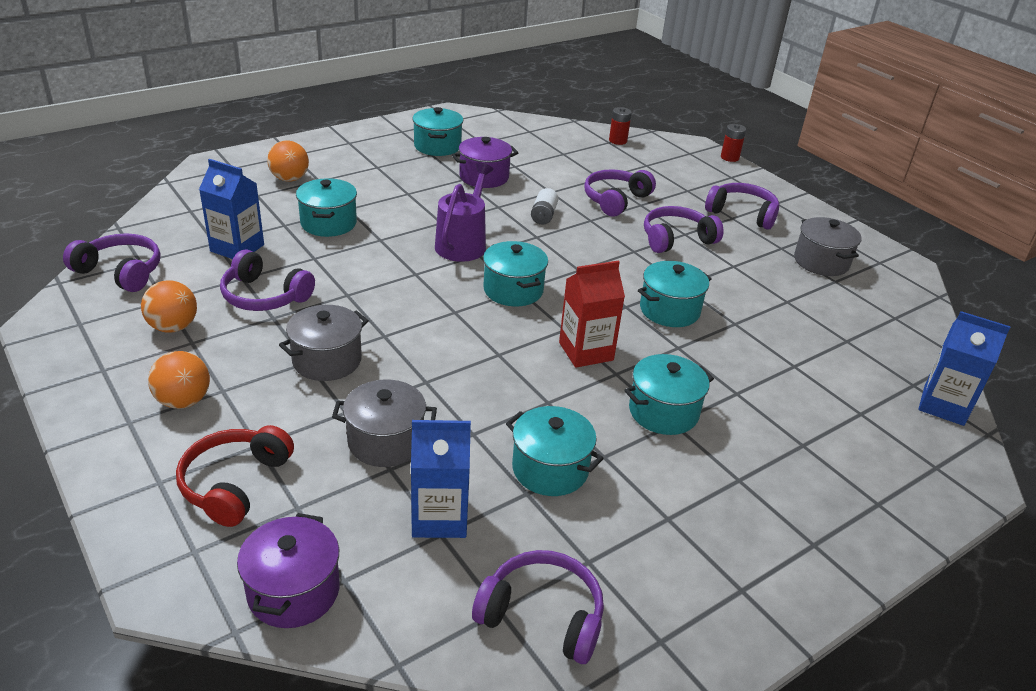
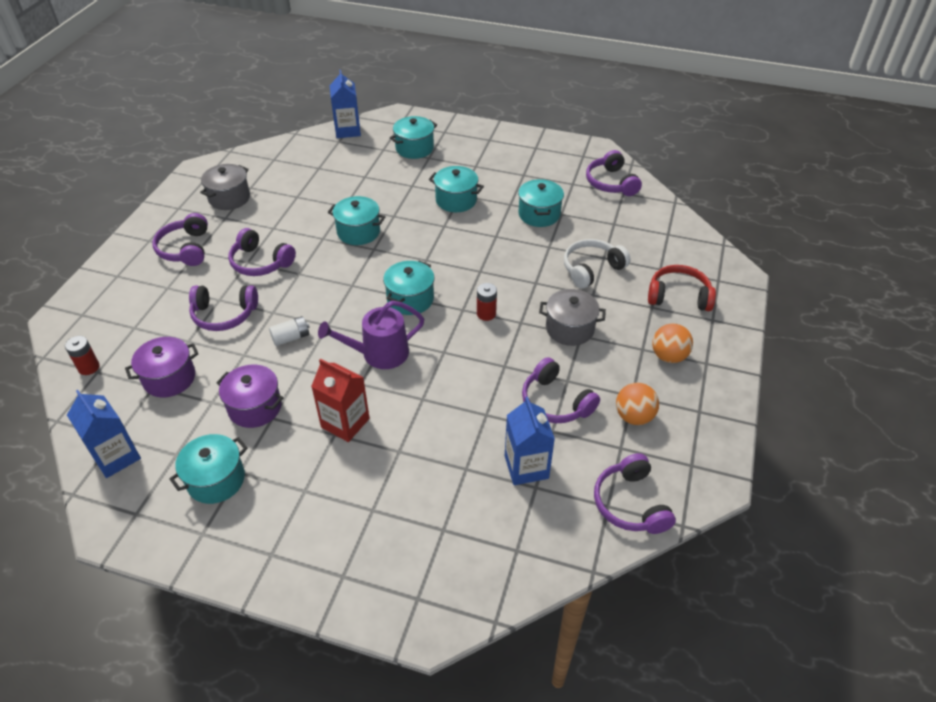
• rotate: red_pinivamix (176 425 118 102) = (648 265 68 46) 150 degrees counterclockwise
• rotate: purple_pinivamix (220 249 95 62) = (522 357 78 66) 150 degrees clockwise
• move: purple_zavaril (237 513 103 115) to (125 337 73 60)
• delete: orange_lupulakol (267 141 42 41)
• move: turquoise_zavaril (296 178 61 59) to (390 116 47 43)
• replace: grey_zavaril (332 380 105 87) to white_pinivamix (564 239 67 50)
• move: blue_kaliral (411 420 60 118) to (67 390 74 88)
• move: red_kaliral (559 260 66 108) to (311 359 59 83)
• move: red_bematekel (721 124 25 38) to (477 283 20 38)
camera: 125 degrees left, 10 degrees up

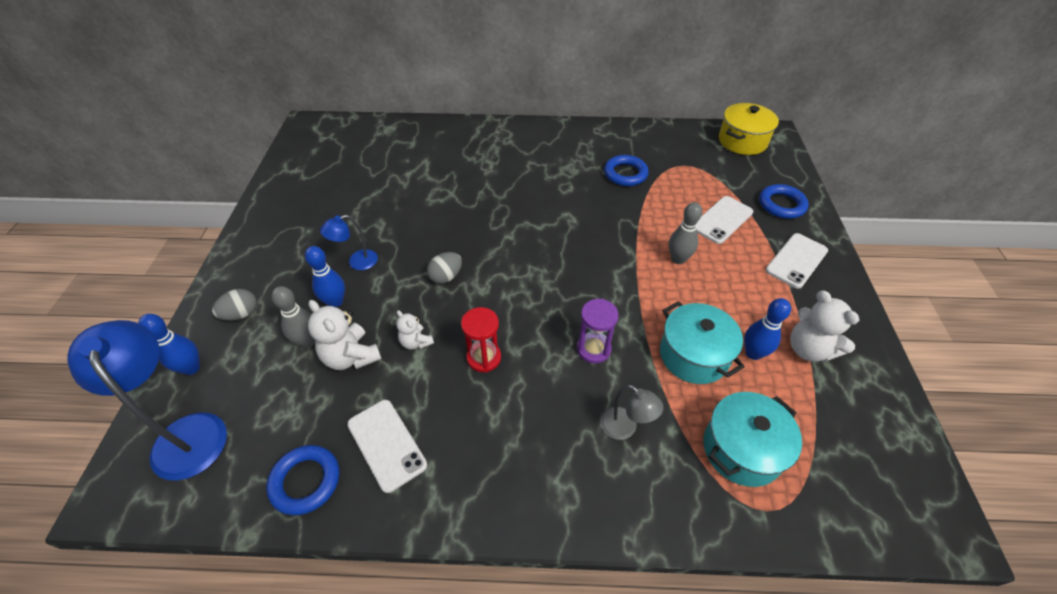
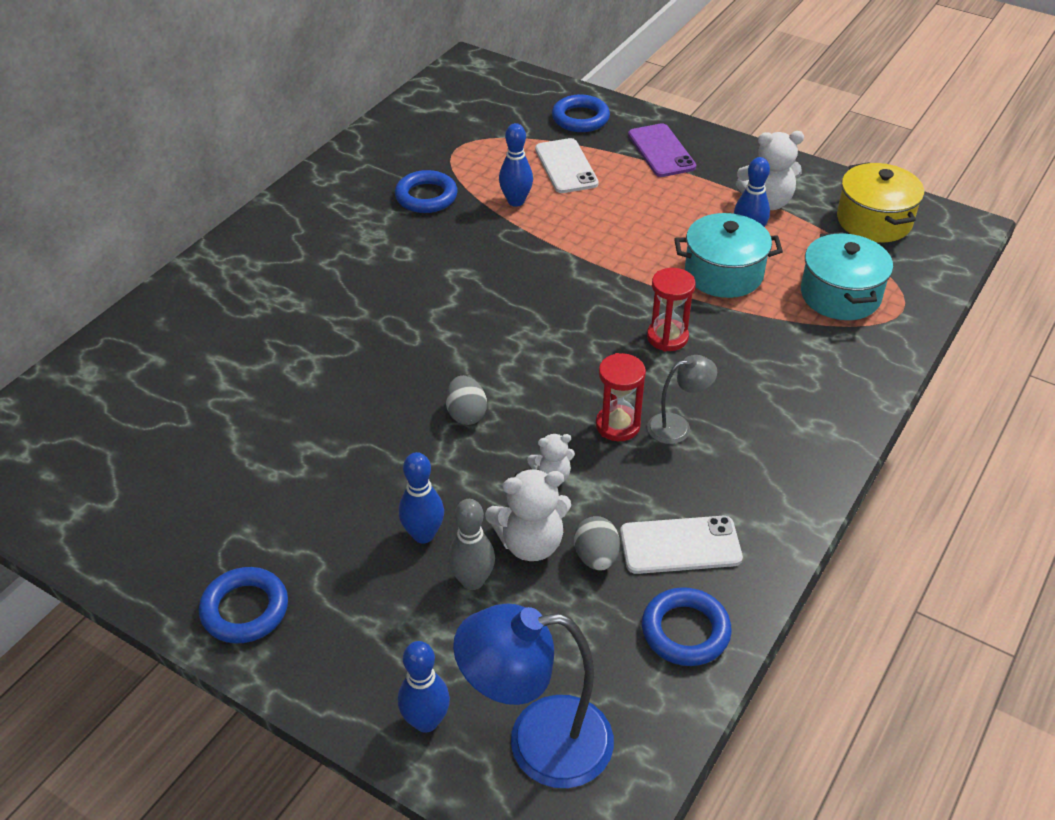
• move: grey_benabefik (212 289 45 32) to (574 516 46 55)
• delete: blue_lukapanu (320 215 58 55)
• recolor: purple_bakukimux (577 299 42 65) to red_bakukimux (647 268 49 83)
• move: grey_lukapanu (600 385 64 55) to (647 355 70 89)
• delete: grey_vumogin (669 202 33 62)
• move: yellow_zavaril (719 103 60 52) to (837 162 87 81)
• recolor: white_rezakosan (766 233 62 56) to purple_rezakosan (628 123 68 54)
• insert: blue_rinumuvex (199 567 89 76)
• insert: blue_vumogin (499 123 34 84)
camera: 60 degrees left, 5 degrees down

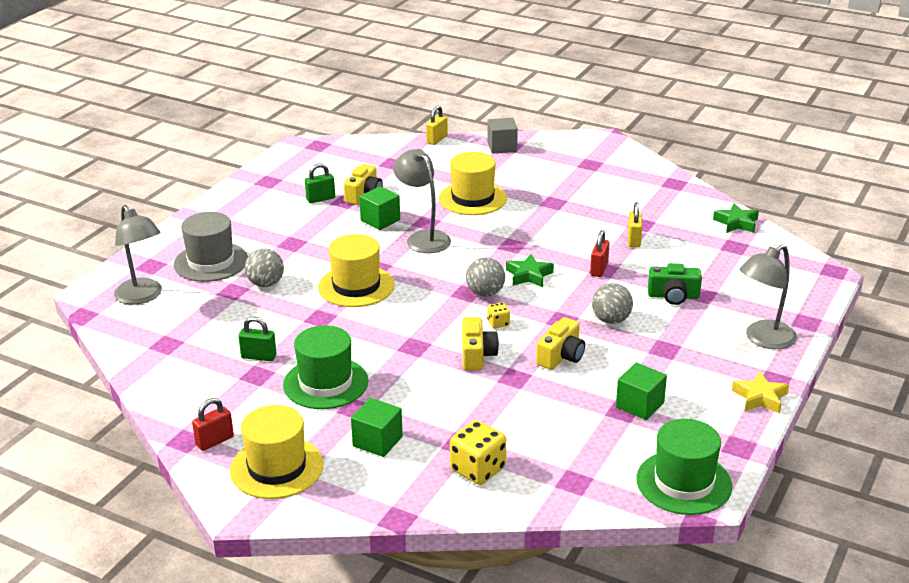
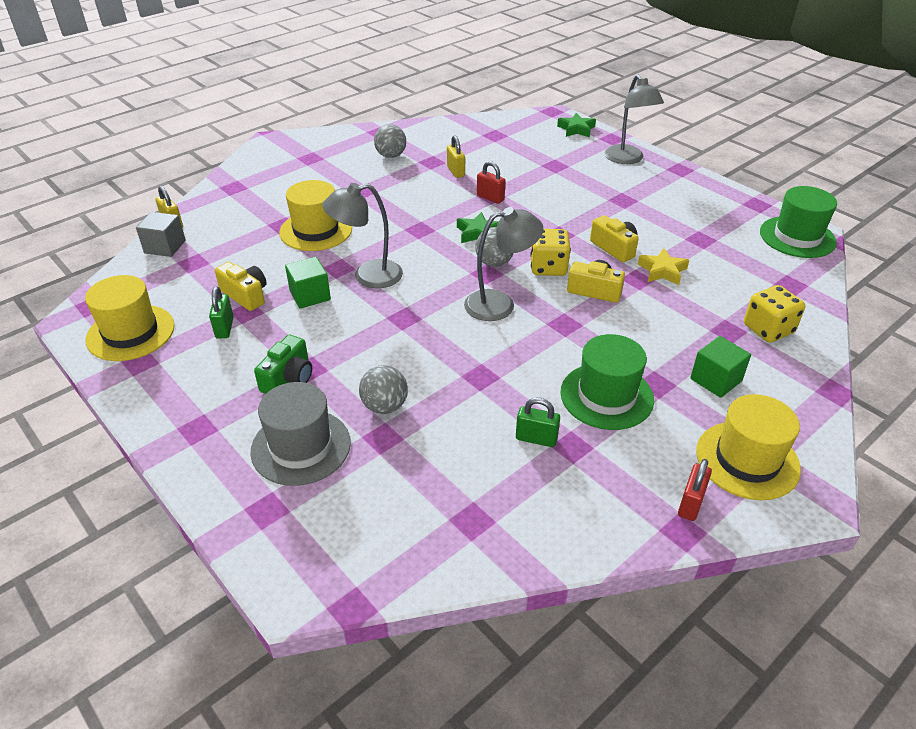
• move: grey_lukapanu (114 205 48 99) to (464 207 79 114)
• rotate: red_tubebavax (192 398 42 53) = (678 459 34 62) 45 degrees clockwise
• rotate: green_tubebavax (238 316 39 45) = (516 398 44 49) 75 degrees clockwise
• move: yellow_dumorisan (318 234 77 73) to (85 275 90 86)
• move: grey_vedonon (487 118 31 36) to (136 212 50 45)
• resize: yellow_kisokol (487 302 23 26) = (530 229 41 47) x1.95
• move: grey_lupulakol (592 283 41 41) to (374 124 32 34)
• delete: green_vedonon (616 363 51 57)
• rotate: yellow_tubebavax (628 202 14 46) = (447 135 18 43) 45 degrees clockwise
• move: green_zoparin (648 263 54 42) to (254 335 58 59)
• move: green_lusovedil (713 203 46 30) to (557 113 39 24)
• move: yellow_lusovedil (732 371 57 43) to (638 248 51 37)
camera: 70 degrees left, 10 degrees up

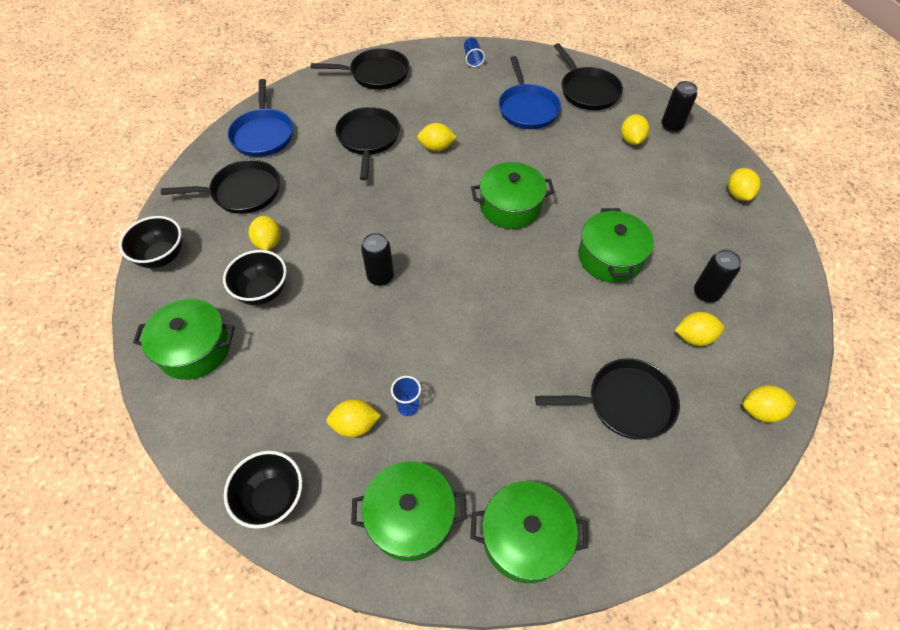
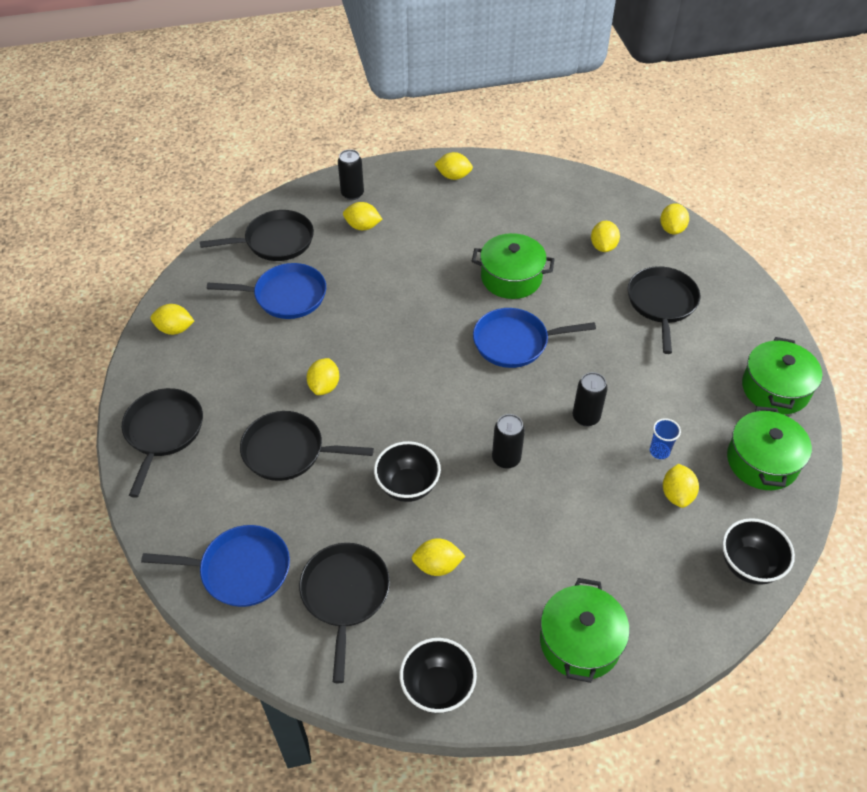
• move: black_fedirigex (223 250 64 55) to (374 441 67 61)
• replace: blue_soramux (464 38 21 29) to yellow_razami (151 304 43 31)
• delete: green_zavaril (471 162 84 67)
• move: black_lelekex (694 249 47 54) to (573 372 35 54)
• insert: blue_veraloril (473 308 123 60)
camera: 80 degrees left, 5 degrees down

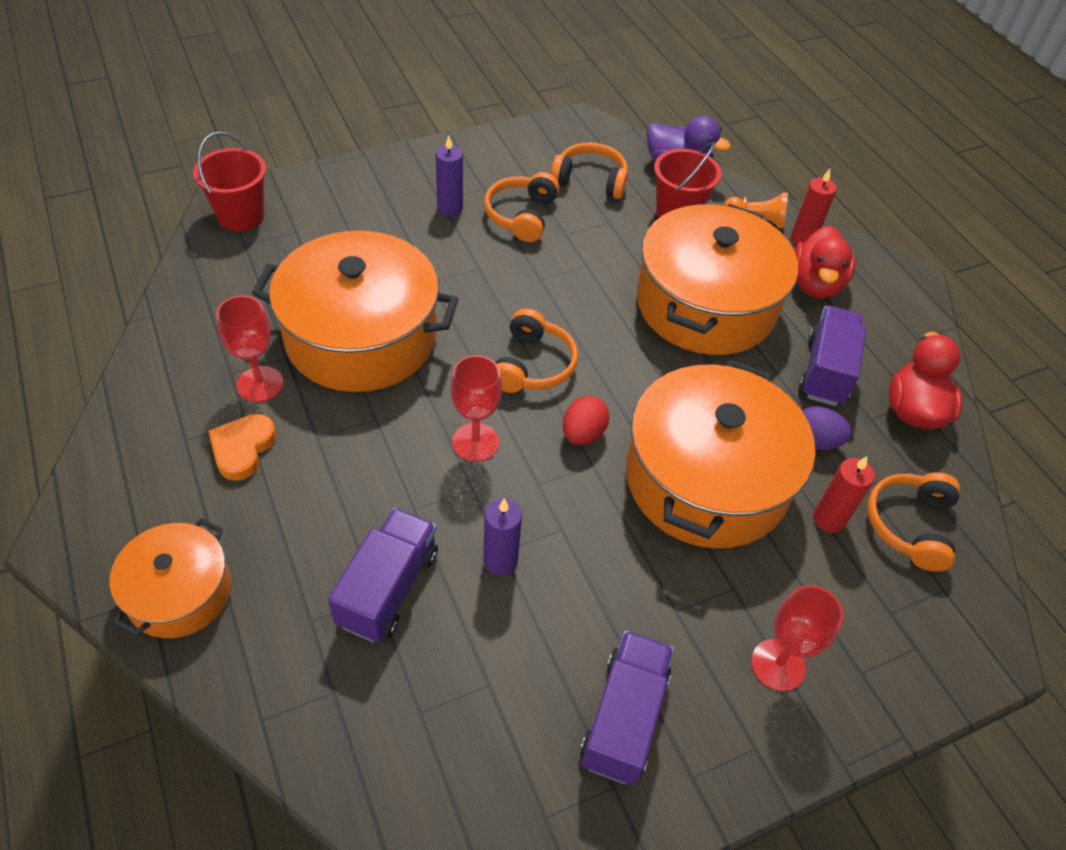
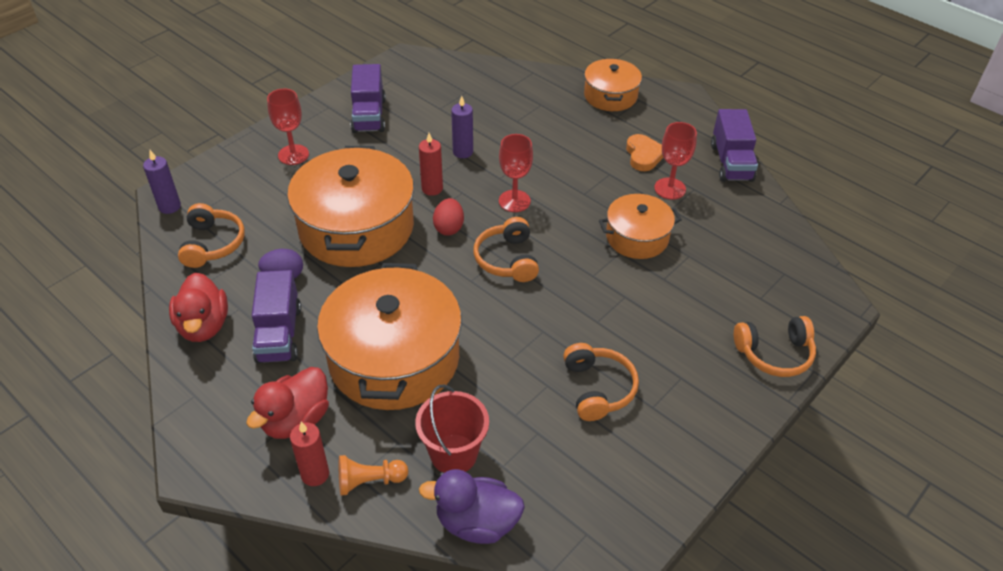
• delete: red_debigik (193 132 73 99)
• resize: orange_zavaril (252 231 207 161) = (599 194 83 65) x0.55
• move: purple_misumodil (328 508 110 135) to (711 109 47 73)
• move: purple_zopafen (436 136 27 80) to (143 150 38 64)
• move: orange_pinivamix (550 143 78 56) to (734 316 82 61)
• rotate: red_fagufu (794 226 61 73) = (246 367 83 72) 135 degrees counterclockwise
• move: red_zopafen (813 456 62 77) to (419 133 24 63)
camera: 160 degrees right, 5 degrees down

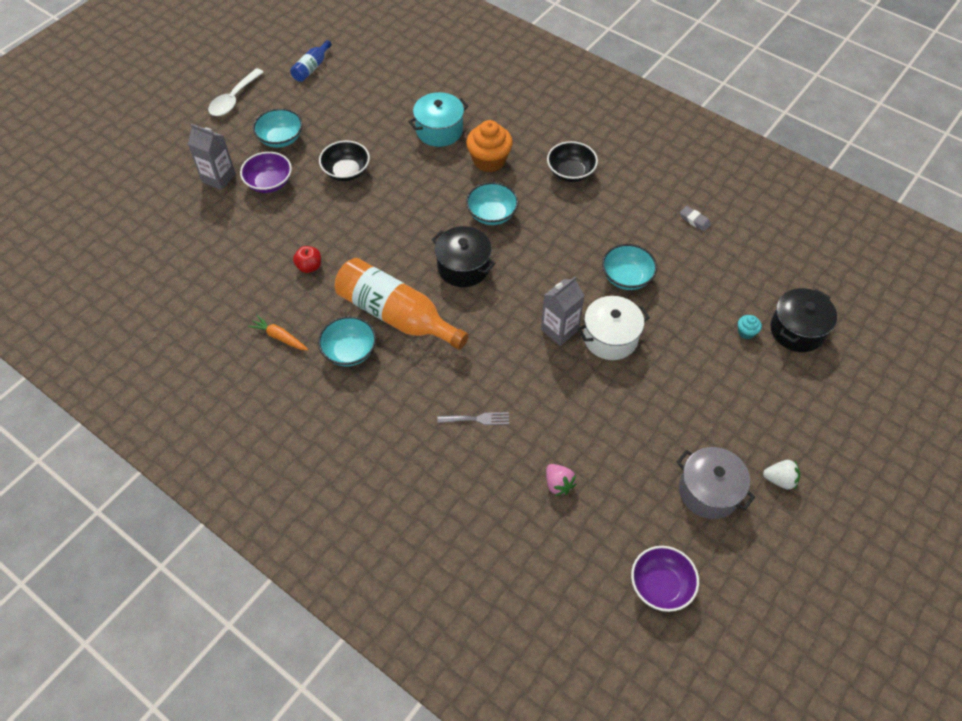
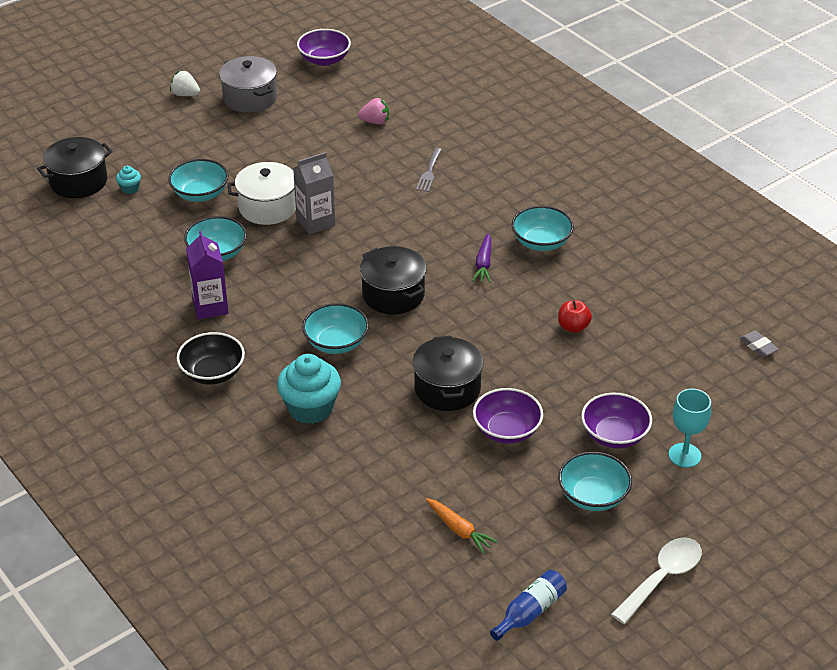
• replace: grey_kaliral (188 124 48 66) to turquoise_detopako (669 389 42 79)
• move: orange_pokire (248 315 61 35) to (426 498 72 56)
• recolor: black_fedirigex (319 140 51 41) to purple_fedirigex (473 388 70 56)
• replace: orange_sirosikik (335 258 134 92) to purple_pokire (472 233 19 50)
• delete: turquoise_zavaril (408 92 61 55)
• rotate: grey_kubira (438 412 71 13) = (416 148 26 44) 90 degrees counterclockwise
• recolor: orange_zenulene (466 120 47 52) to turquoise_zenulene (277 354 64 70)
• rotate: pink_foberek (546 464 30 32) = (358 98 31 27) 105 degrees clockwise
• move: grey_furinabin (680 206 31 26) to (740 331 39 26)
• insert: turquoise_fedirigex (168 159 61 43)
• insert: purple_kaliral (186 231 43 88)
• insert: black_zavaril (412 336 72 75)
camera: 165 degrees left, 15 degrees down

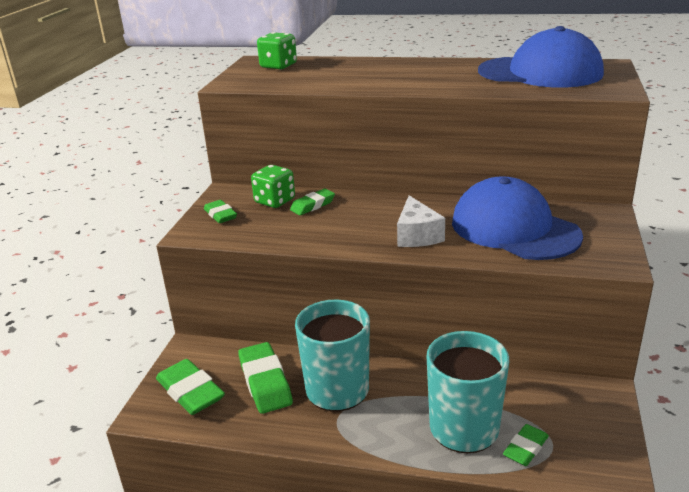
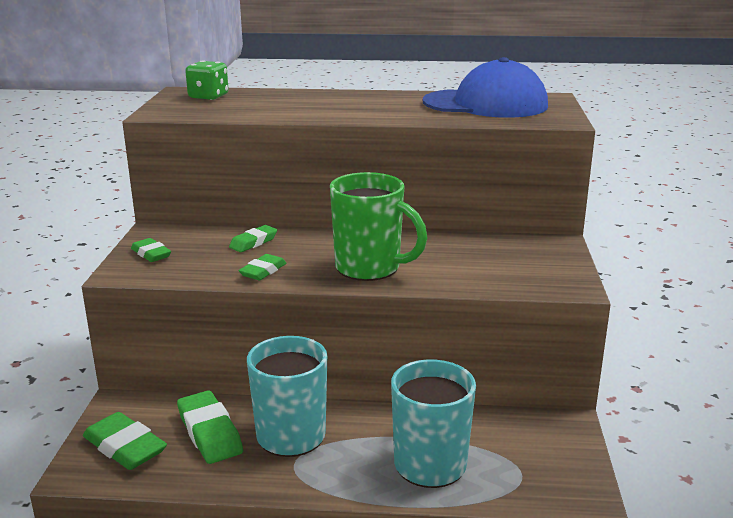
• delete: green_kisokol (251 165 44 43)
• replace: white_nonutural (397 195 48 52) to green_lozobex (330 172 97 109)
• delete: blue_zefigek (452 176 131 84)
• move: green_furinabin (503 424 46 42) to (239 254 48 26)
camera: 10 degrees left, 5 degrees down

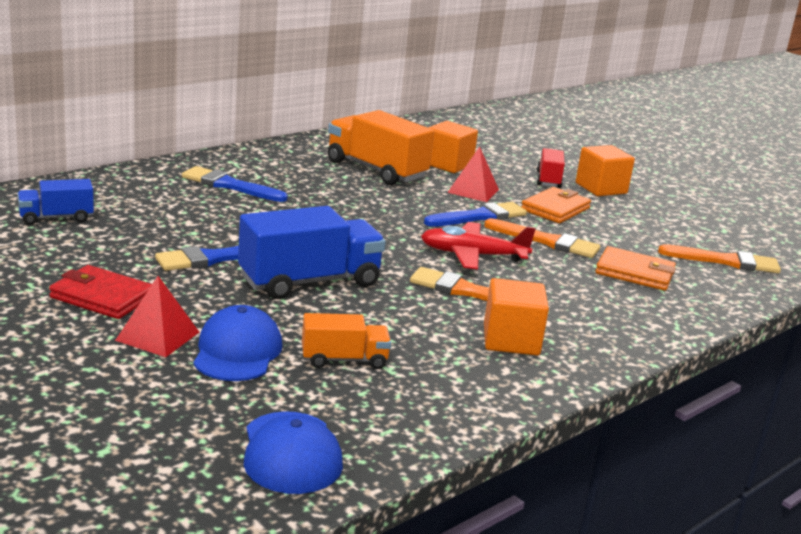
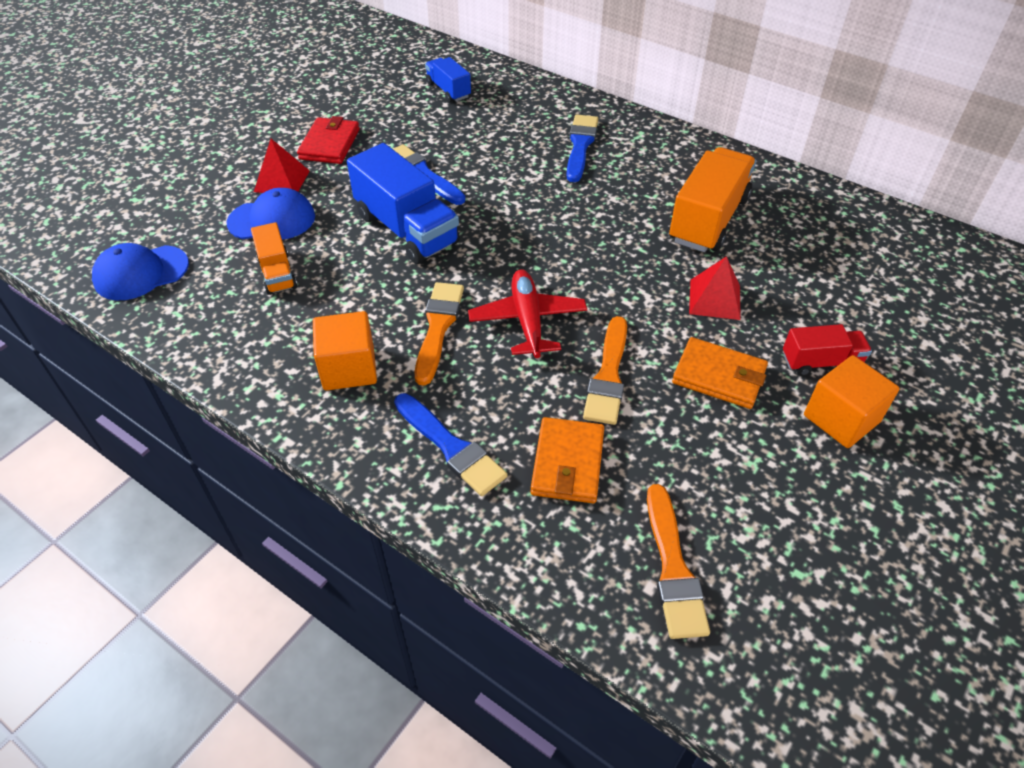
• move: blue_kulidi (424 202 103 25) to (394 393 113 103)
• delete: orange_vedonon (428 121 50 52)
camera: 80 degrees right, 25 degrees up

